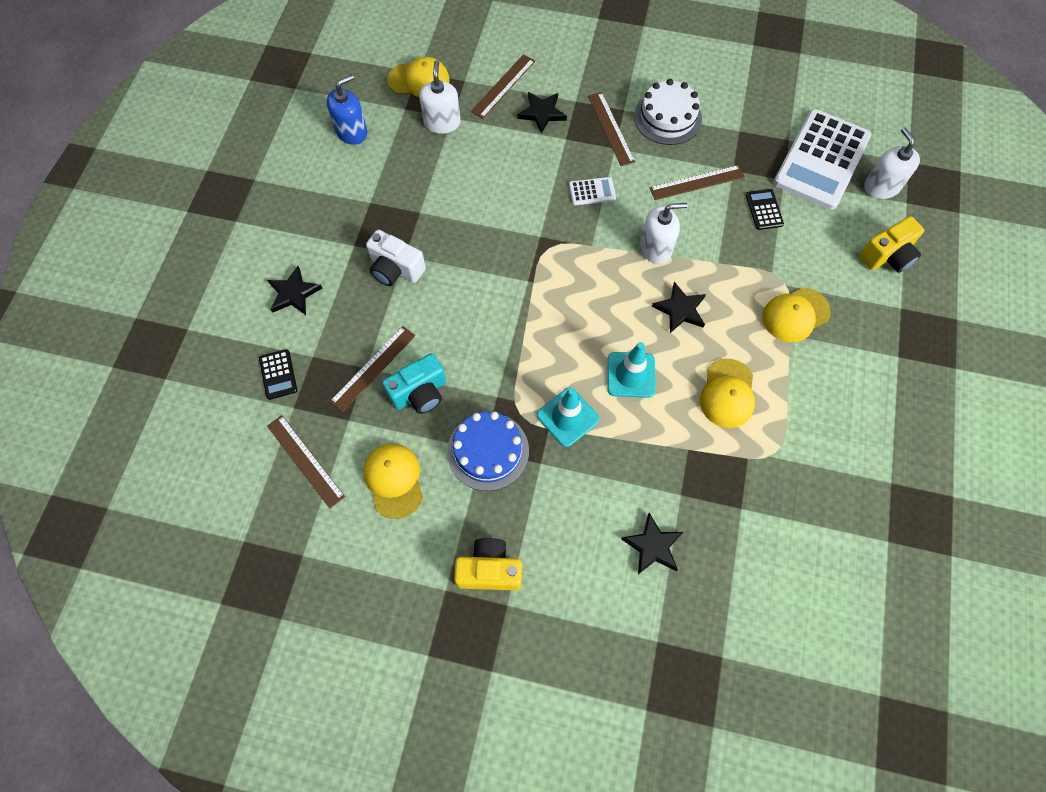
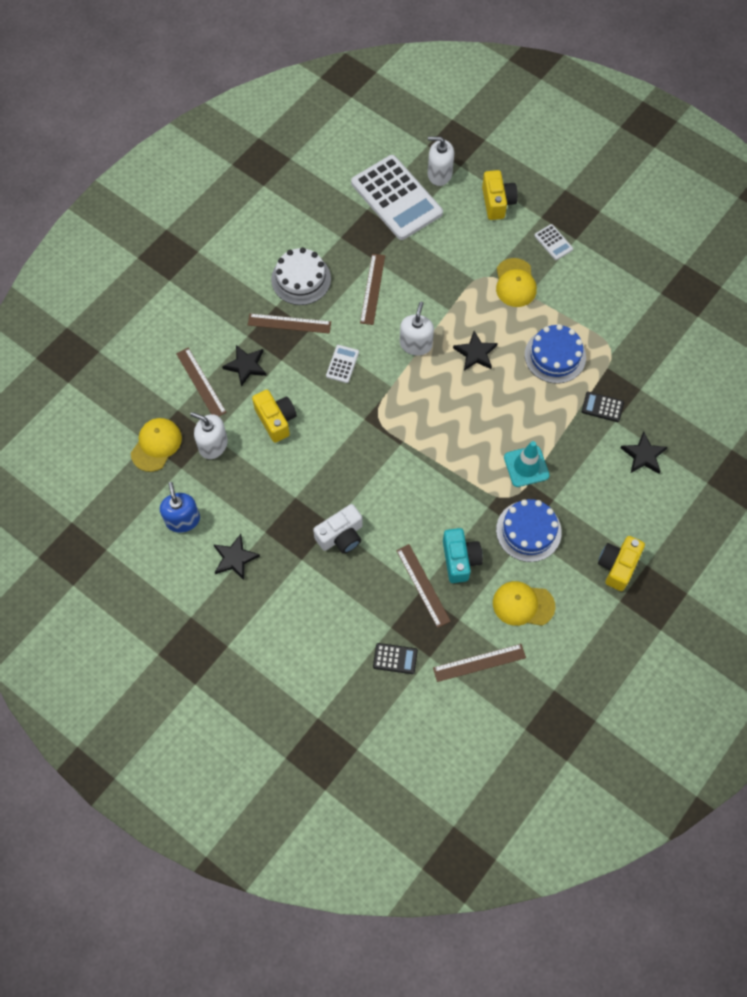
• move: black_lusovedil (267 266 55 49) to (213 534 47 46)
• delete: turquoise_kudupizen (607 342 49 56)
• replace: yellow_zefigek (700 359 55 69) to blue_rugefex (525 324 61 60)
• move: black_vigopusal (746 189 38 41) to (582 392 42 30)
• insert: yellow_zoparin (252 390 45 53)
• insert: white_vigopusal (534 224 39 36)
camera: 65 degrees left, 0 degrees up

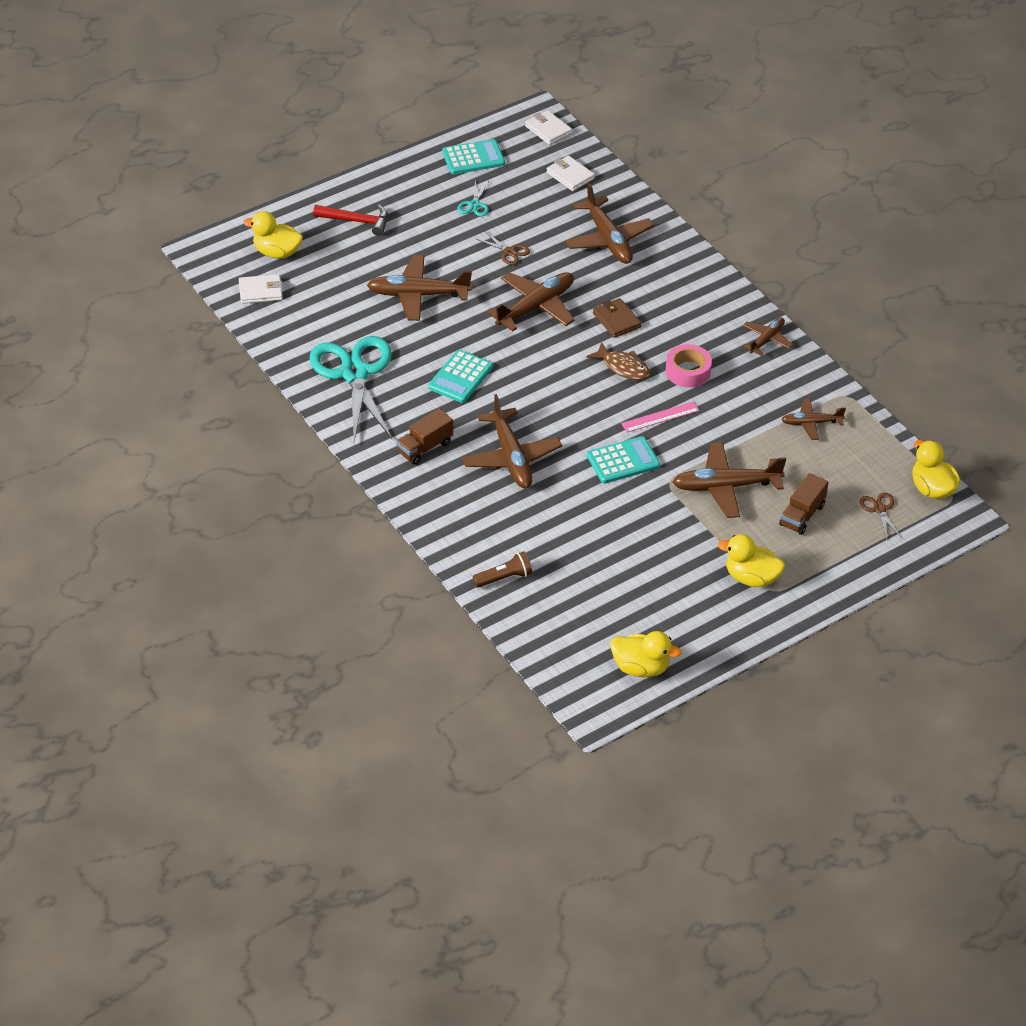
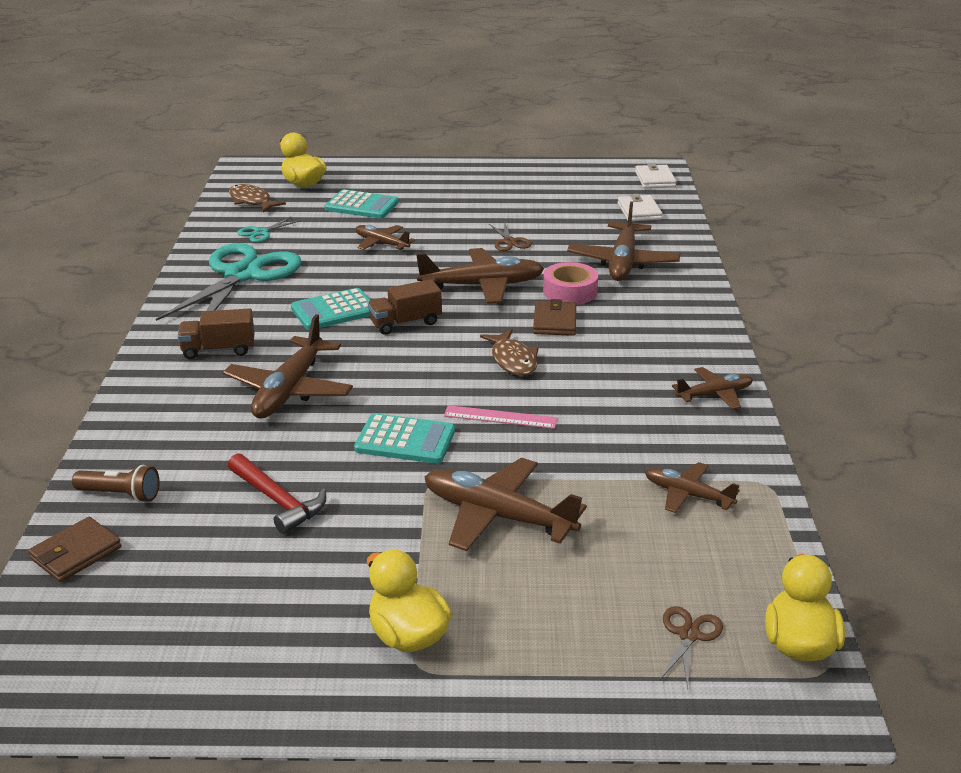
• replace: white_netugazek (239 274 44 30) to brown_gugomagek (229 184 57 28)
• move: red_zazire (313 204 75 32) to (228 453 98 81)
• resize: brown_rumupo (367 255 105 66) = (356 225 59 25) x0.58
• move: turquoise_vigopusal (442 139 63 35) to (325 189 74 30)
• move: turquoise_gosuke (457 180 32 36) to (237 217 64 26)
• delete: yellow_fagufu (611 631 70 46)
• move: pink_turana (666 344 46 44) to (543 262 55 43)
• move: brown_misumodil (779 473 50 62) to (368 279 74 56)
• insert: brown_netugazek (28 517 93 65)
camera: 35 degrees right, 15 degrees down

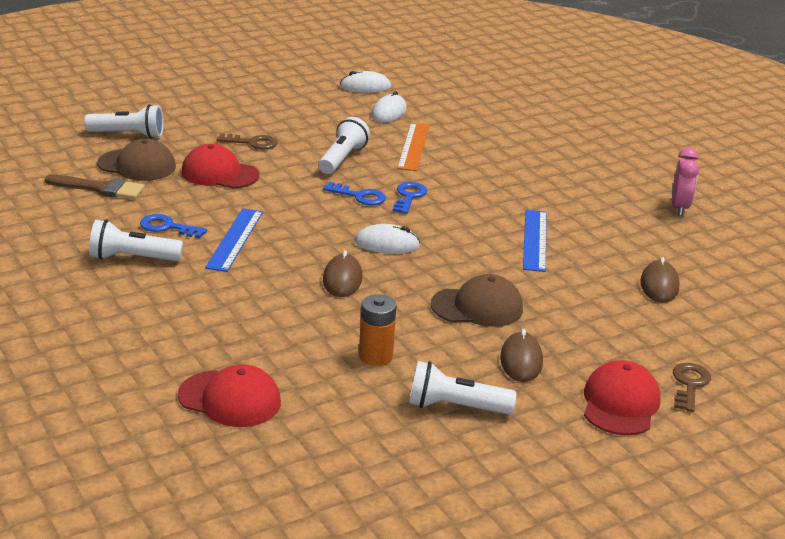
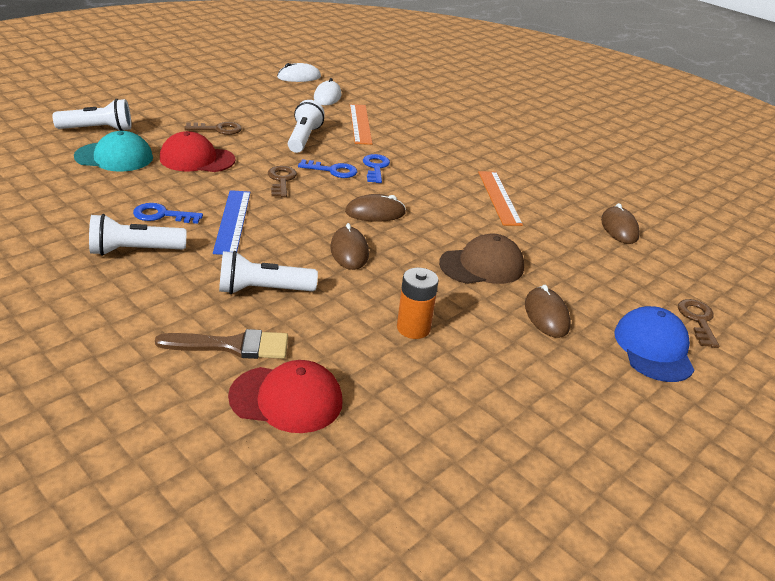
• move: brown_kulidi (45 174 100 25) to (155 329 133 30)
• recolor: brown_zefigek (97 139 79 42) to turquoise_zefigek (74 131 79 41)
• recolor: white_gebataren (354 224 66 30) to brown_gebataren (345 194 61 28)
• move: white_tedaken (409 361 108 54) to (219 251 99 43)
• recolor: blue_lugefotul (523 210 24 62) to orange_lugefotul (478 171 45 55)
• recolor: red_zefigek (584 360 77 75) to blue_zefigek (614 306 80 76)
• delete: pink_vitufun (672 148 27 68)
• insert: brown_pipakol (268 166 29 31)
camera: 15 degrees left, 5 degrees up

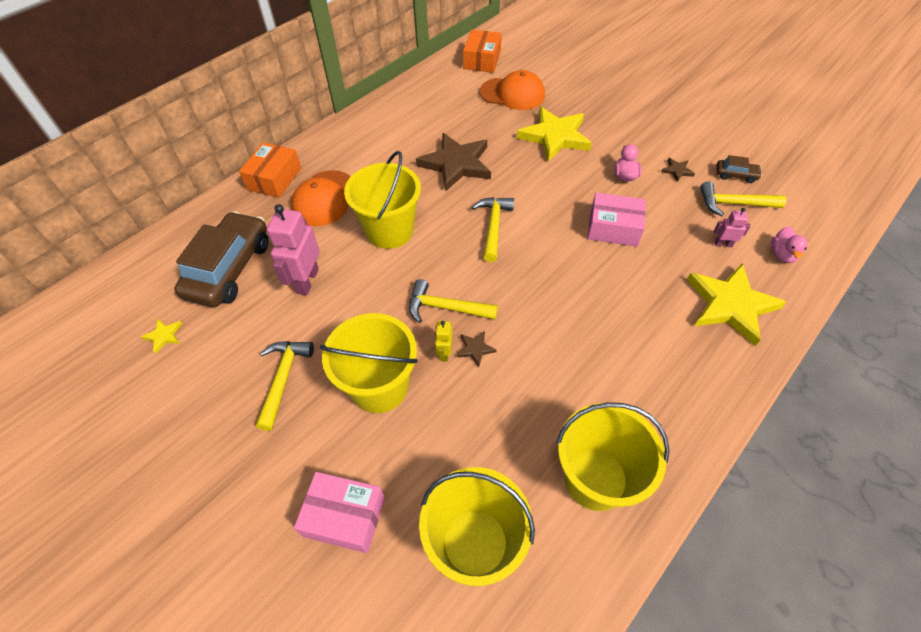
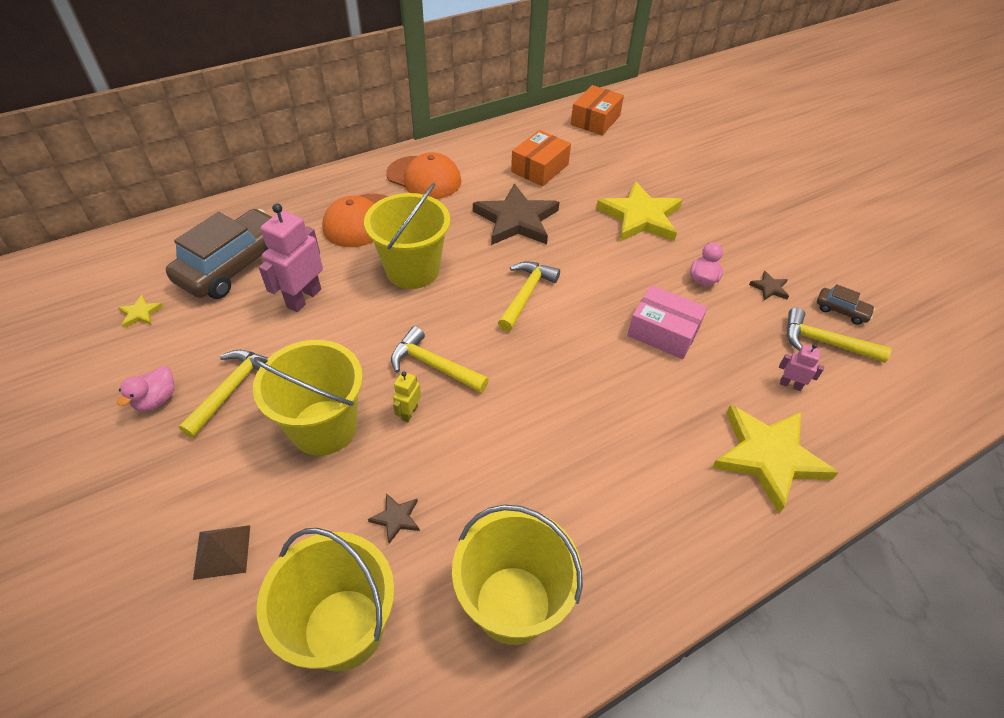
• move: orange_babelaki (239 142 62 56) to (511 130 60 56)
• replace: pink_babelaki (294 472 91 81) to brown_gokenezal (193 525 57 55)
• move: brown_lusovedil (457 331 40 36) to (368 493 52 51)
• move: orange_zefigek (480 70 65 40) to (386 152 75 47)
• move: pink_fagufu (771 227 37 36) to (117 366 57 46)
camera: 15 degrees right, 5 degrees down

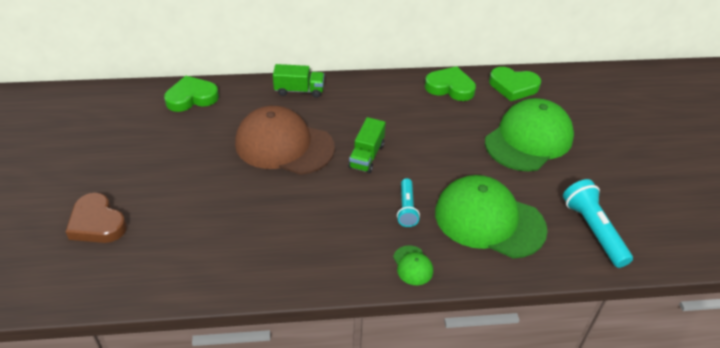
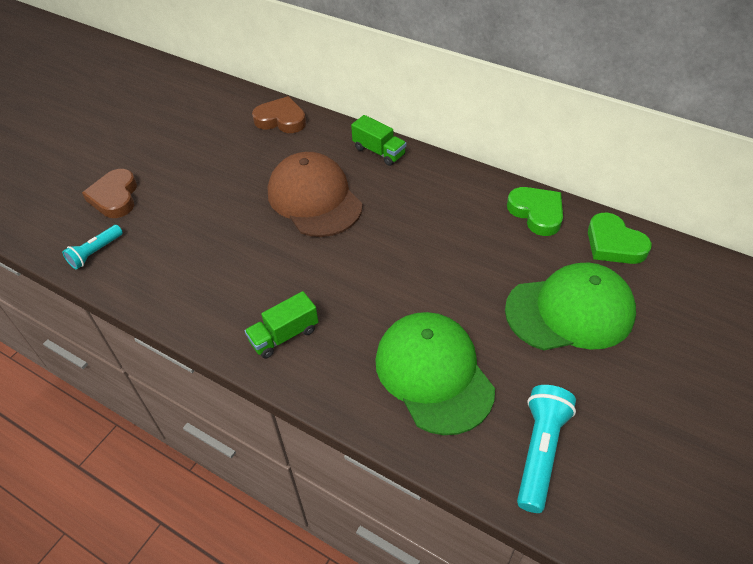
• recolor: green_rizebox (164 76 55 36) to brown_rizebox (252 96 54 37)
• move: green_misumodil (348 117 38 56) to (245 291 74 68)
• delete: green_zefigek (393 245 40 40)
• move: turquoise_tedaken (397 178 23 49) to (62 225 61 44)
camera: 40 degrees right, 5 degrees up

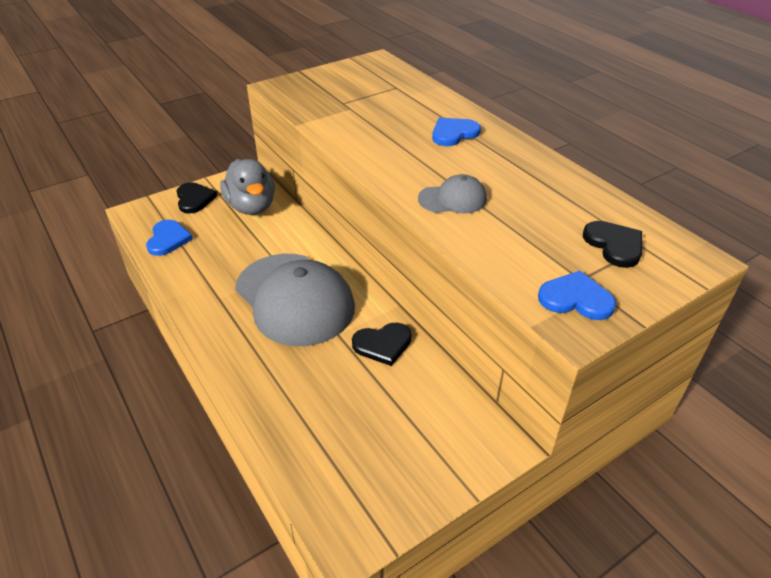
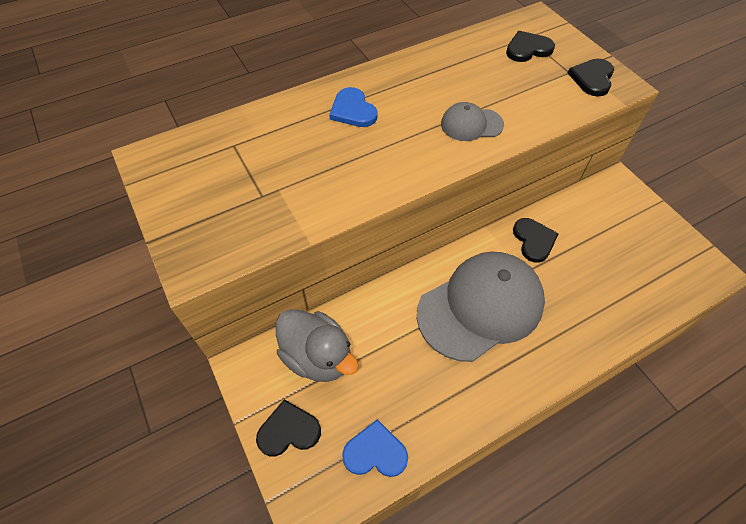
• rotate: grey_fagufu (220 159 55 56) = (276 309 83 73) 60 degrees clockwise
• rotate: grey_zefigek (418 174 69 39) = (441 102 63 39) 90 degrees counterclockwise
• recolor: blue_rizebox (538 271 78 49) to black_rizebox (568 58 46 39)
camera: 85 degrees left, 15 degrees up

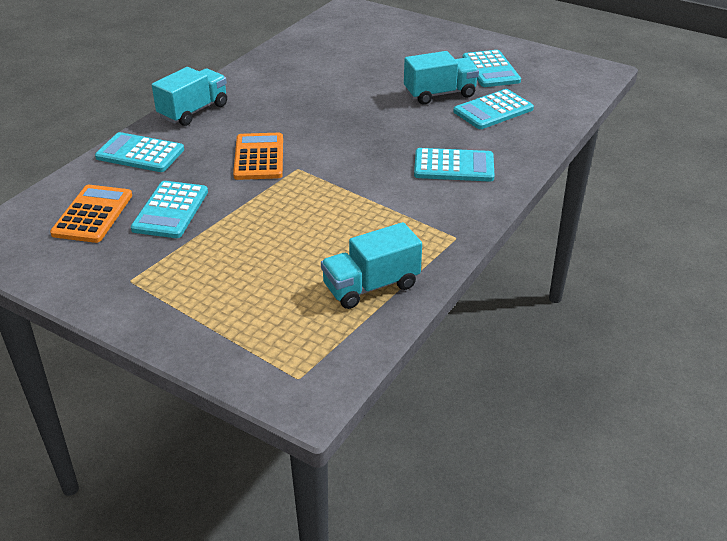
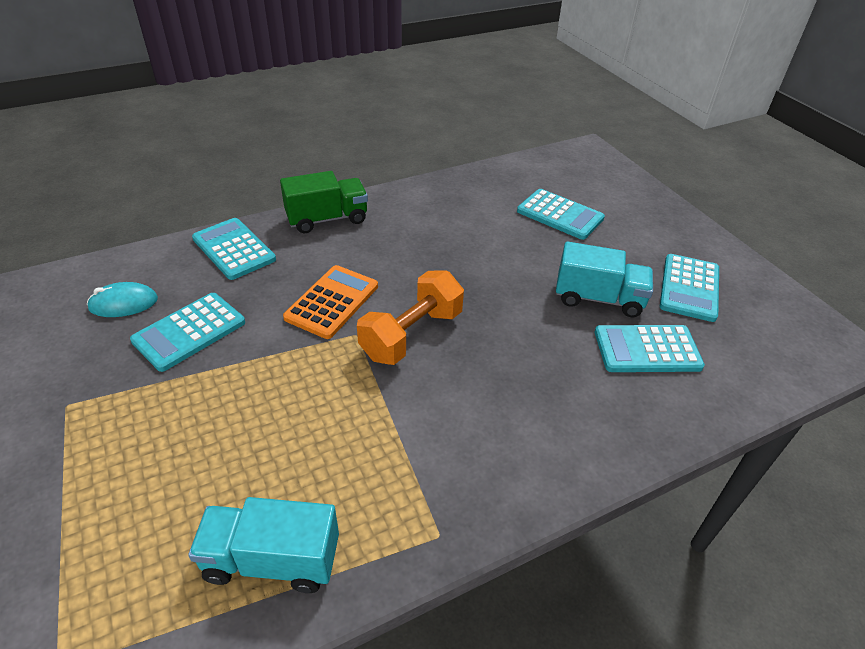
• replace: orange_vigopusal (50 185 82 58) to turquoise_gebataren (87 282 71 35)
• recolor: turquoise_misumodil (152 67 75 59) to green_misumodil (280 171 88 62)
• move: turquoise_vigopusal (414 148 81 34) to (517 189 88 51)
• insert: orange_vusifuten (357 271 107 94)
camera: 30 degrees right, 5 degrees up

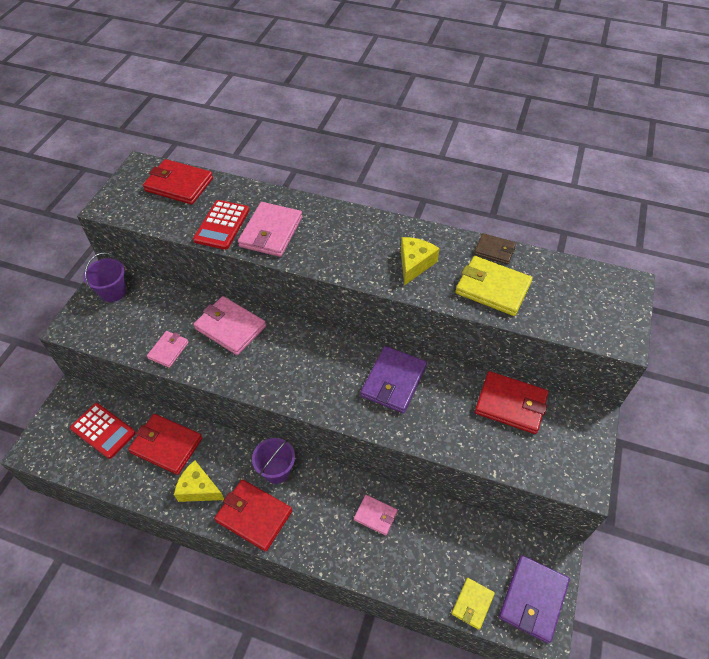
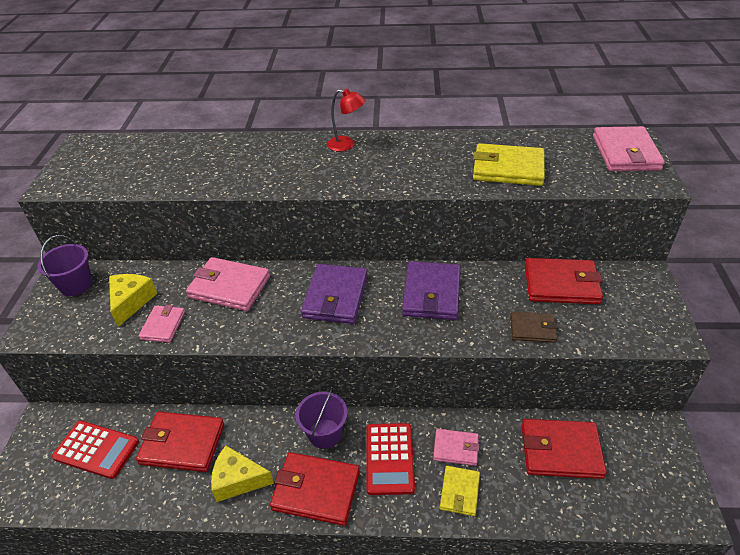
• move: red_netugazek (143 159 70 46) to (522 419 85 60)
• move: red_vigopusal (193 200 56 50) to (366 423 49 72)
• move: pink_netugazek (238 202 64 55) to (593 126 72 45)
• move: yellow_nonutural (401 237 39 49) to (109 274 48 53)
• move: yellow_netugazek (452 578 43 52) to (440 466 40 50)
• move: brown_netugazek (474 233 42 31) to (510 312 47 31)
• move: purple_netugazek (499 555 71 88) to (301 264 67 60)
• insert: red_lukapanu (327 89 39 63)
camera: 15 degrees left, 10 degrees down

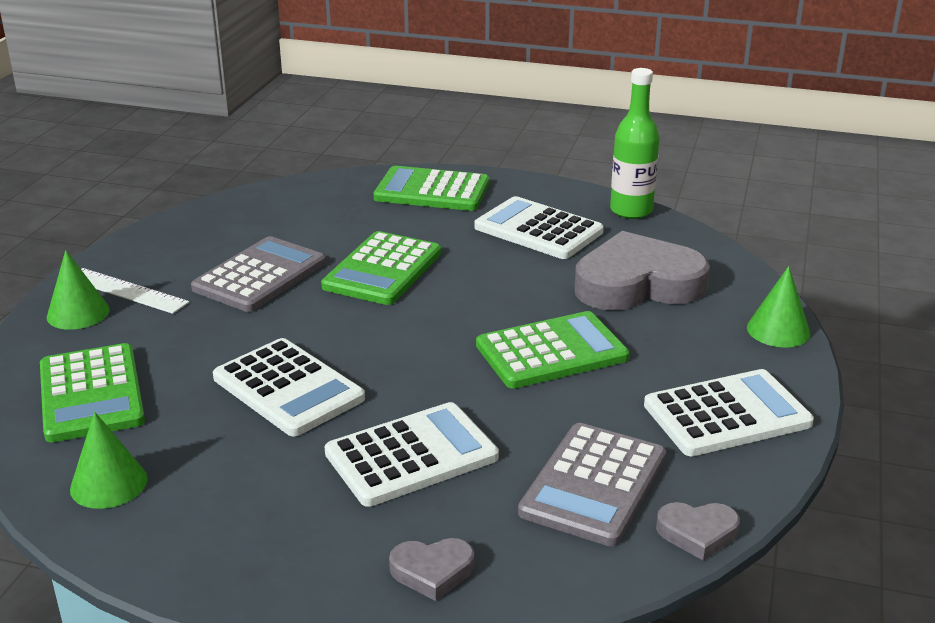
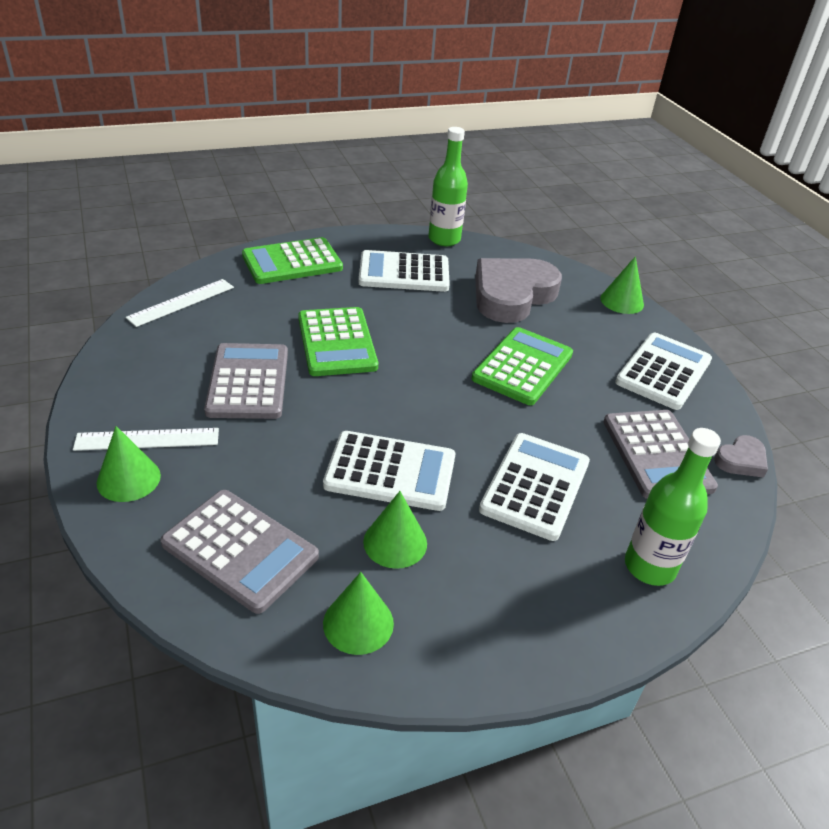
• recolor: green_vigopusal (40 343 105 99) to grey_vigopusal (160 490 159 124)
• replace: grey_rizebox (389 538 85 63) to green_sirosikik (625 428 96 158)
• insert: white_lugefotul (126 279 108 48)
• insert: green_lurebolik (363 491 64 78)
camera: 40 degrees left, 10 degrees up

